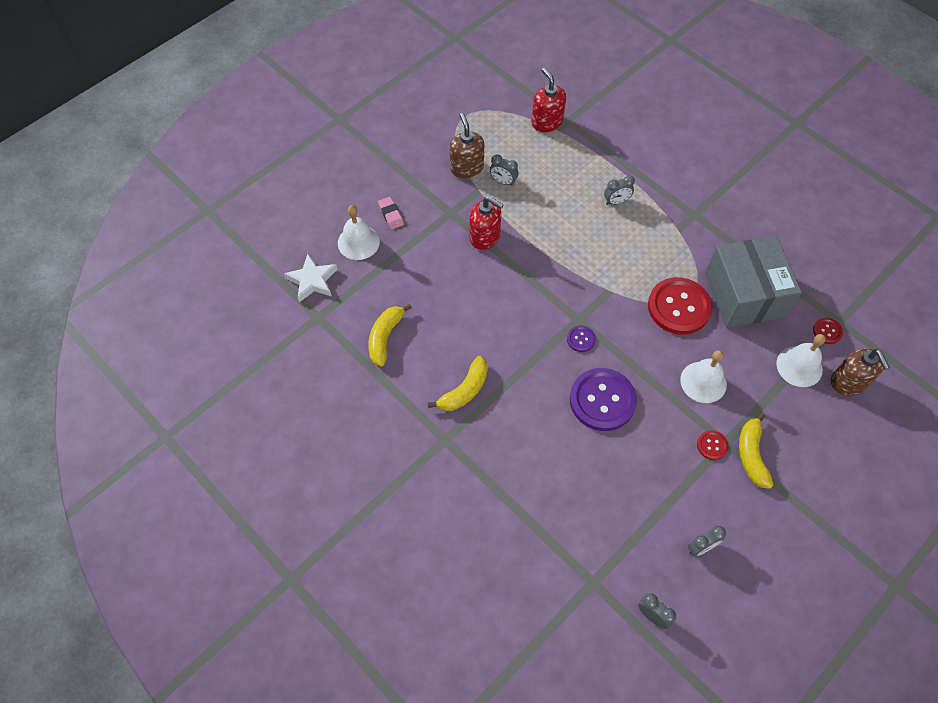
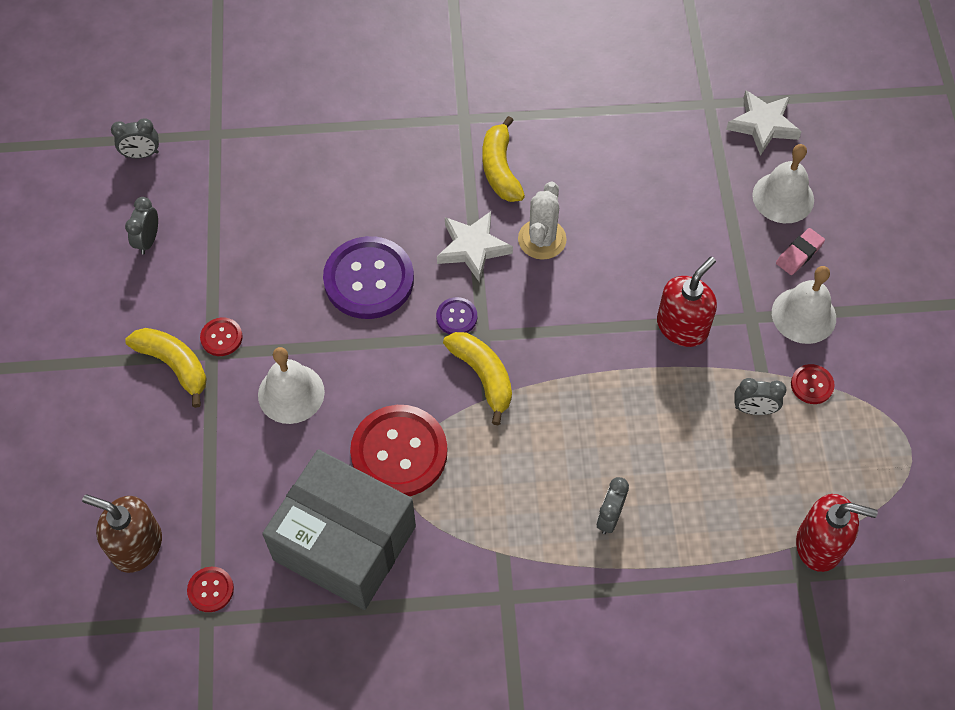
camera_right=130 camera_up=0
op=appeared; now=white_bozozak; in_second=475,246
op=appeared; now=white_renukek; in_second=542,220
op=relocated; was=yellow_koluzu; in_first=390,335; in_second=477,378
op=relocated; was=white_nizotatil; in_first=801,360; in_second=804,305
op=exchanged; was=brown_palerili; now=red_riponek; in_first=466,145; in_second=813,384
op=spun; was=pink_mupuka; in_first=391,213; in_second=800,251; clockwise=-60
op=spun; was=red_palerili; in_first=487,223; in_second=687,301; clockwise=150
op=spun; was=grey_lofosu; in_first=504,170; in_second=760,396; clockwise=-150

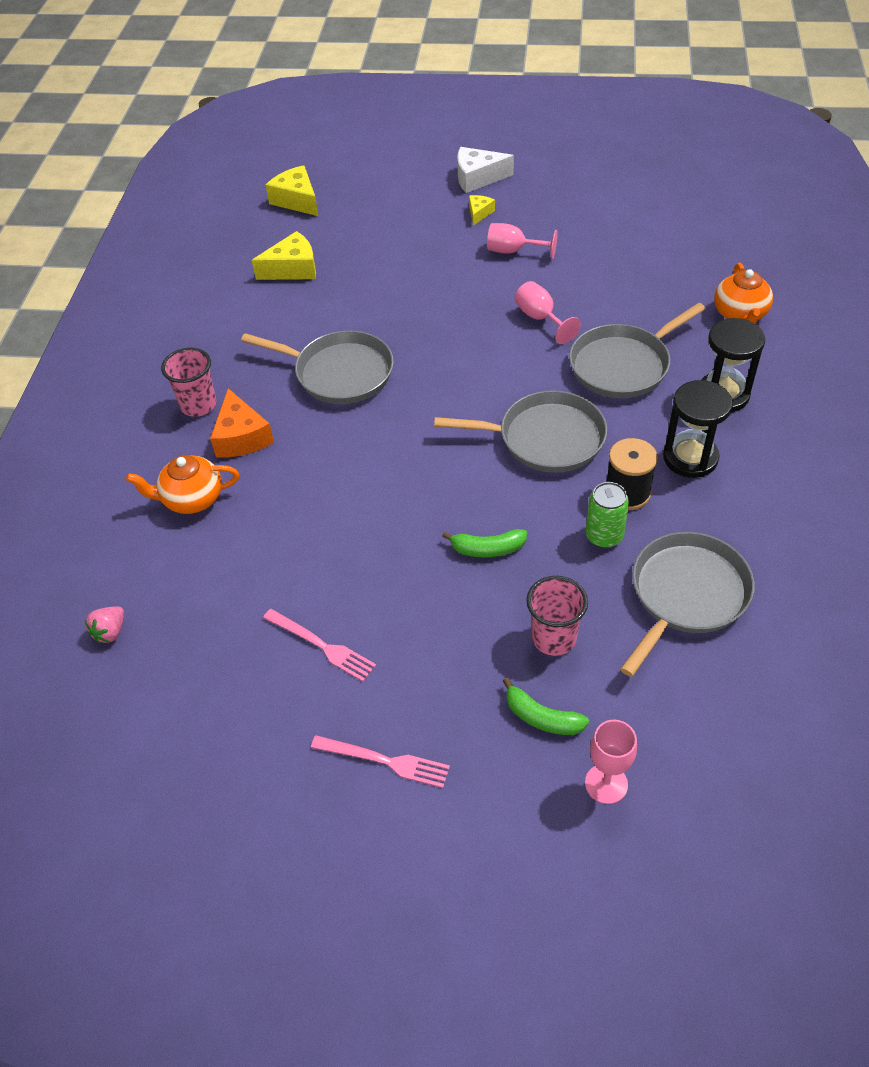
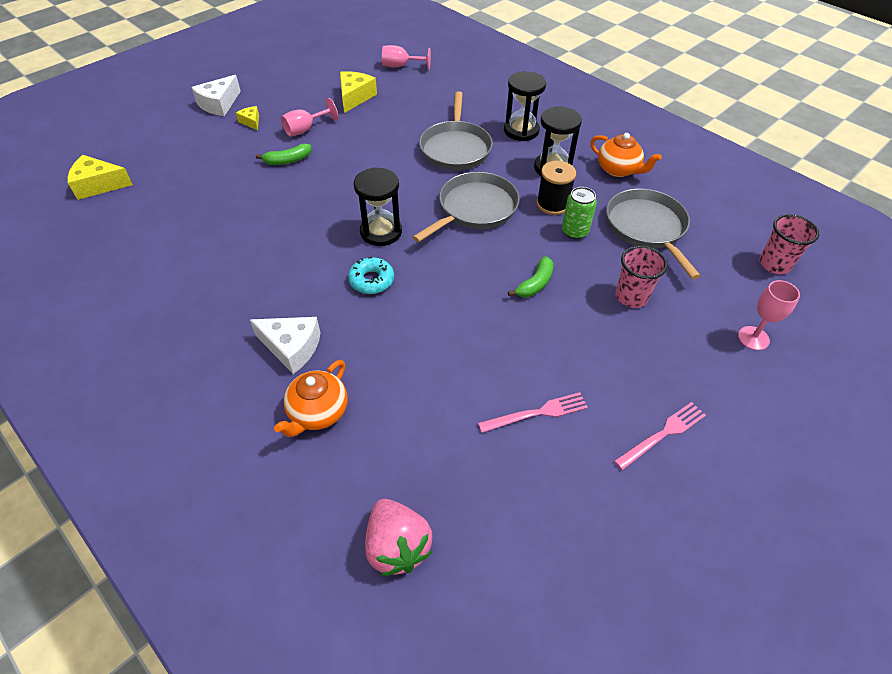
camera_right=-55 camera_up=0
op=missing; was=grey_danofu; in_first=317,367
op=appeared; now=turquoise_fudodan; in_second=371,275
op=appeared; now=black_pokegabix; in_second=378,206
op=relocated; was=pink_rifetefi; in_first=188,382; in_second=789,244
op=relocated; was=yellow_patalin; in_first=284,255; in_second=358,92
op=relocated; was=green_koluzu; in_first=546,706; in_second=283,154
op=relocated; was=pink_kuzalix; in_first=548,312; in_second=406,57
op=relocated; was=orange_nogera; in_first=743,293; in_second=626,155
op=colour; was=orange_patalin; now=white_patalin; in_first=242,422; in_second=285,345
op=size; was=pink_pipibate; in_first=104,624; in_second=398,537; ratio=1.82

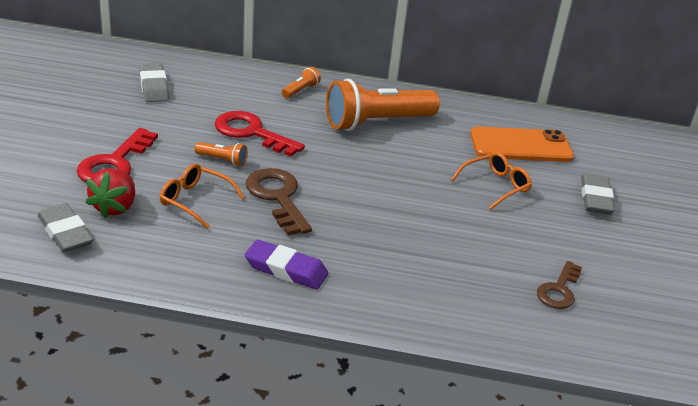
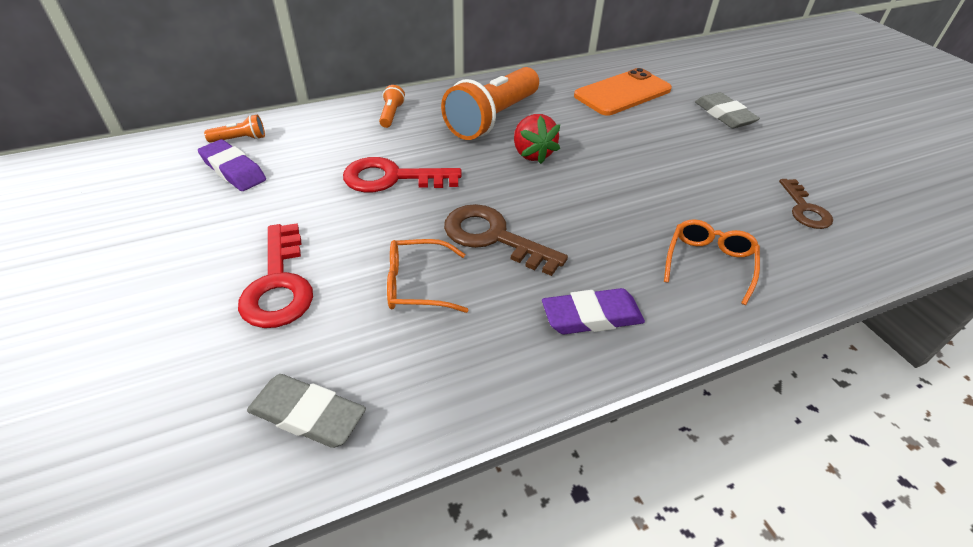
camera_right=-30 camera_up=10
op=relocated; was=red_pipibate; in_first=110,193; in_second=537,139
op=relocated; was=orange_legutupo; in_first=221,154; in_second=234,129
op=relocated; was=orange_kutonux; in_first=491,181; in_second=712,262
op=colour; was=grey_mupuka; now=purple_mupuka; in_first=154,82; in_second=232,165

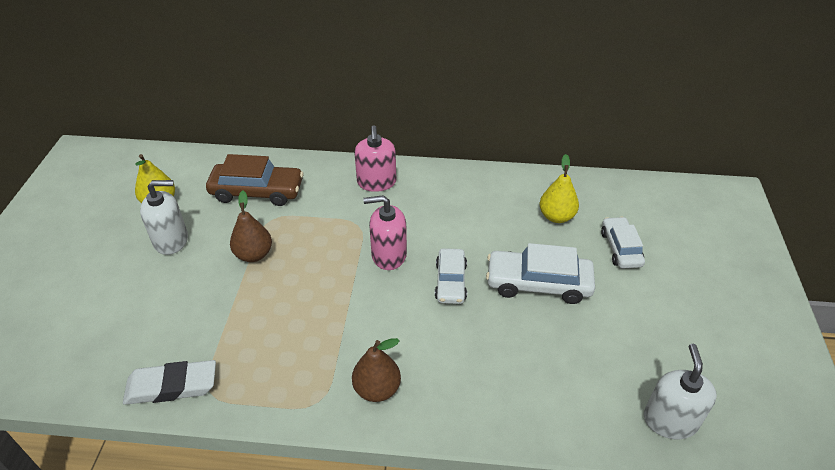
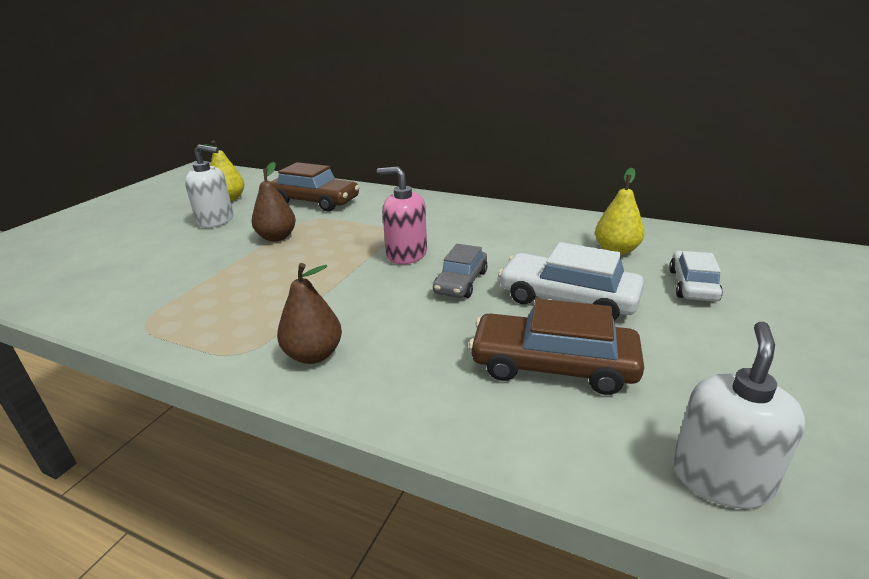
camera_right=20 camera_up=-15
op=missing; was=white_mupuka; in_first=169,382
op=missing; was=pink_palerili; in_first=375,158
op=appeared; now=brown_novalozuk; in_second=556,347
op=colour; was=white_novalozuk; now=grey_novalozuk; in_first=451,276; in_second=460,271

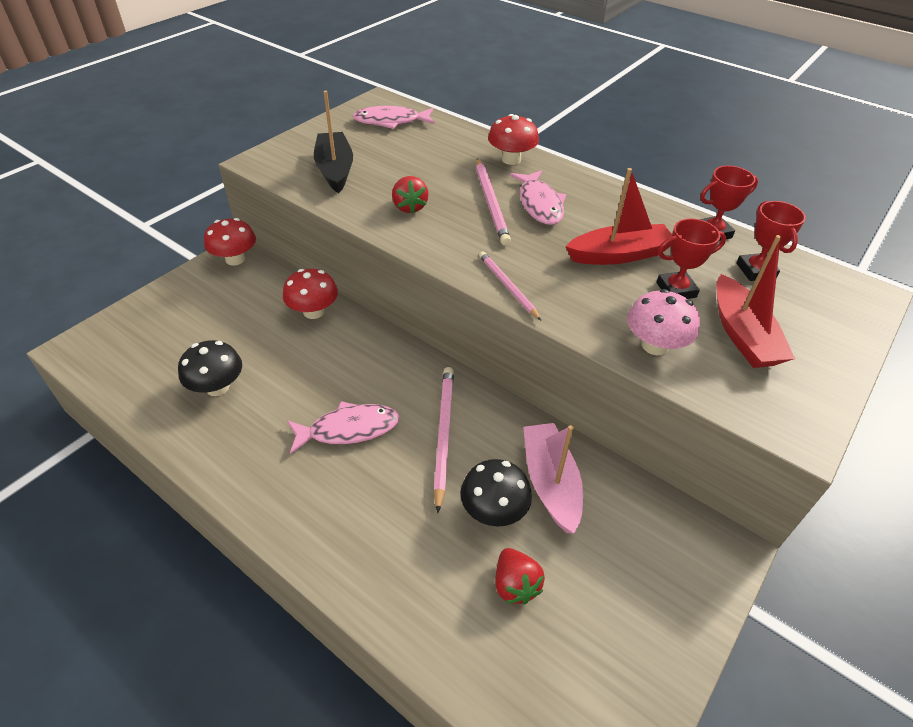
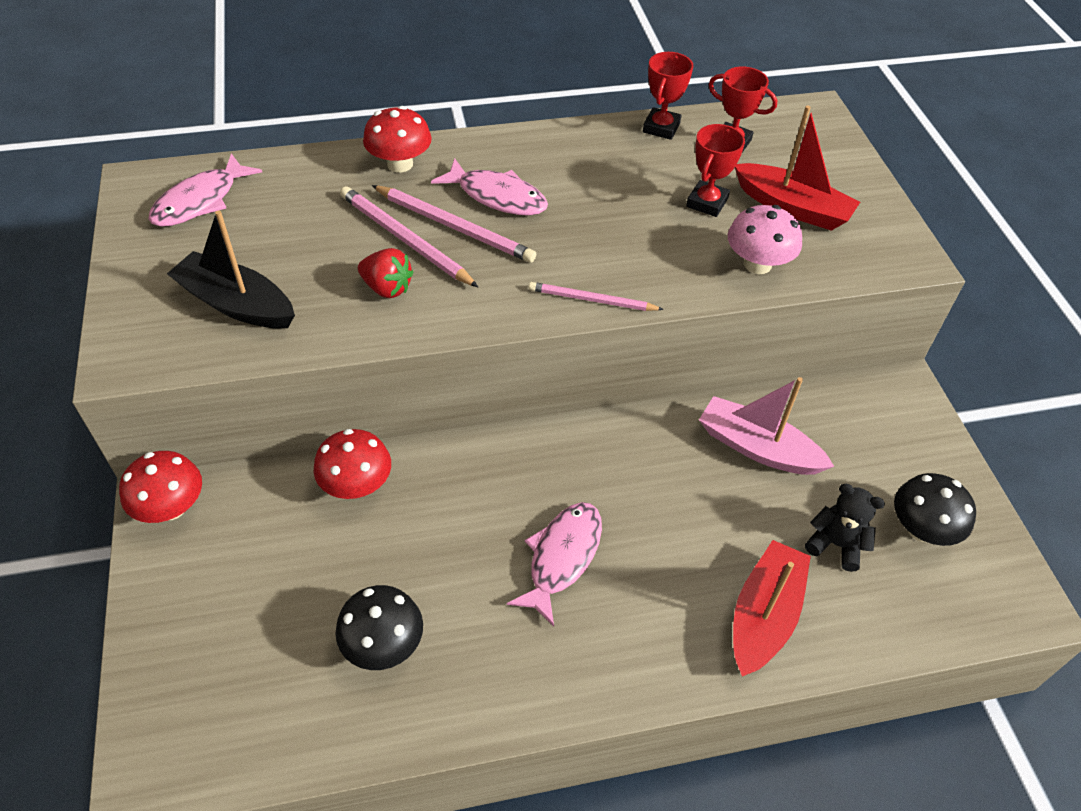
camera_right=-50 camera_up=5
op=relocated; was=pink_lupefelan; in_first=443,440; in_second=409,236
op=relocated; was=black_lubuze; in_first=496,492; in_second=935,509
op=relocated; was=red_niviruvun; in_first=618,216; in_second=772,608
op=exchanged; was=red_pipibate; now=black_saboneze; in_first=520,576; in_second=845,528

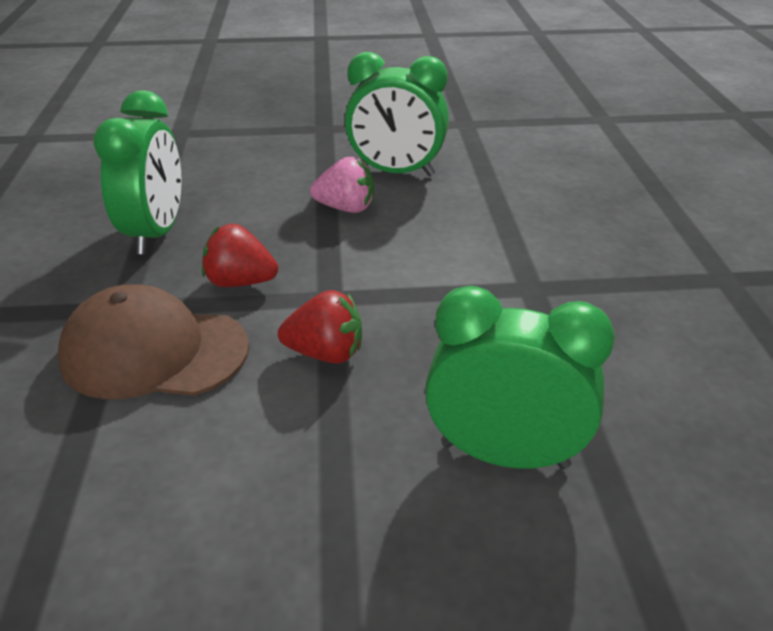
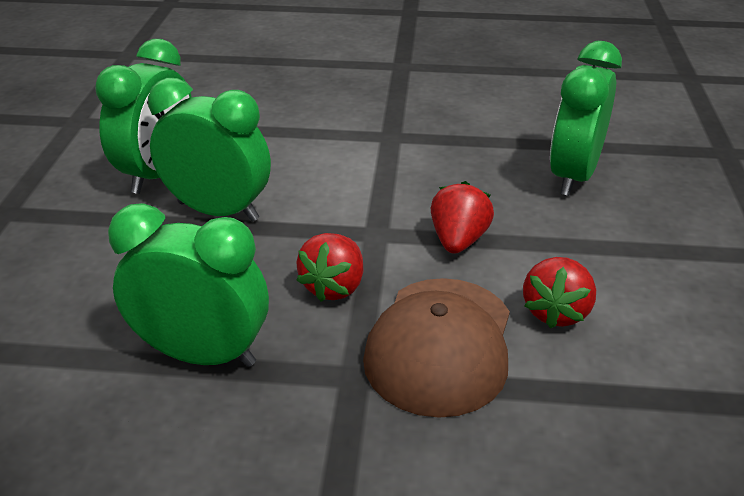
camera_right=-80 camera_up=0
op=appeared; now=red_pipibate; in_second=559,293
op=exchanged; was=pink_pipibate; now=green_lofosu; in_first=342,185; in_second=209,150

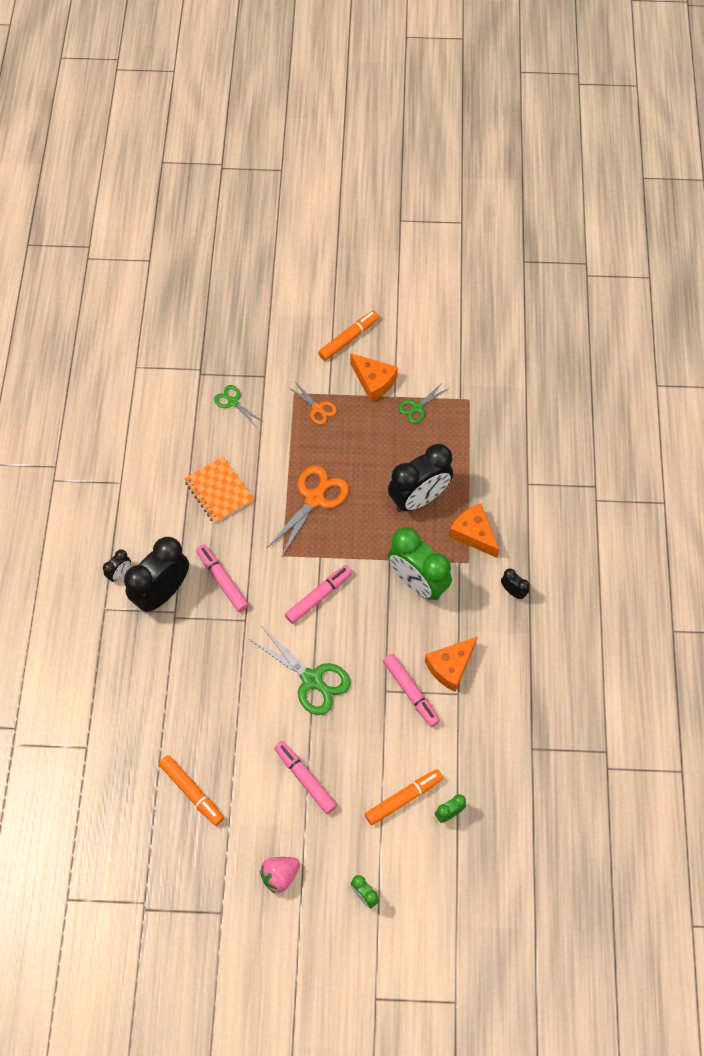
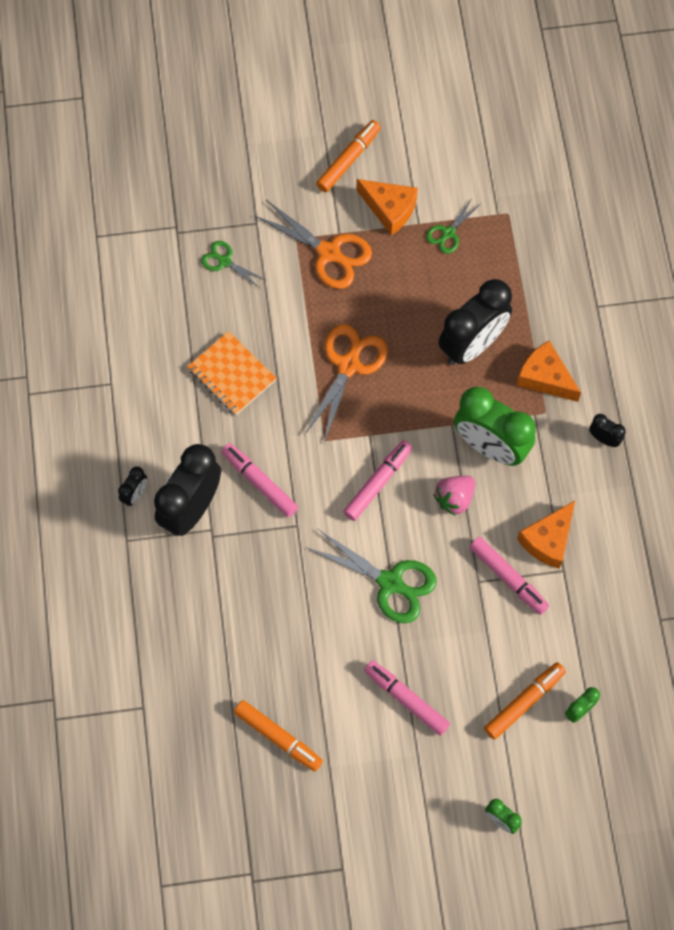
camera_right=-10 camera_up=5
op=relocated; was=pink_pipibate; in_first=280,875; in_second=454,495
op=size; was=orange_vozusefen; in_first=312,404; in_second=313,244; ratio=1.82

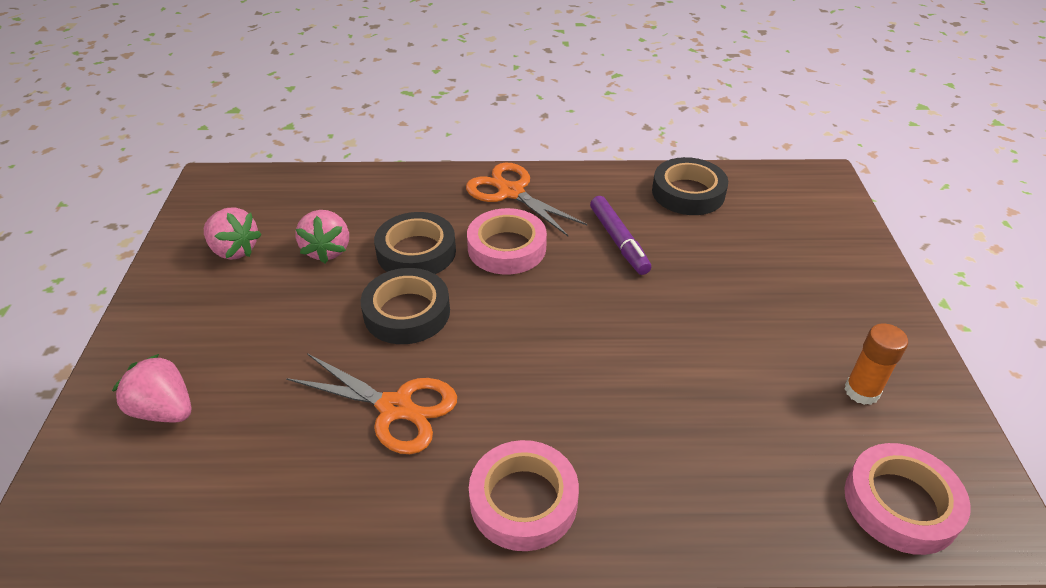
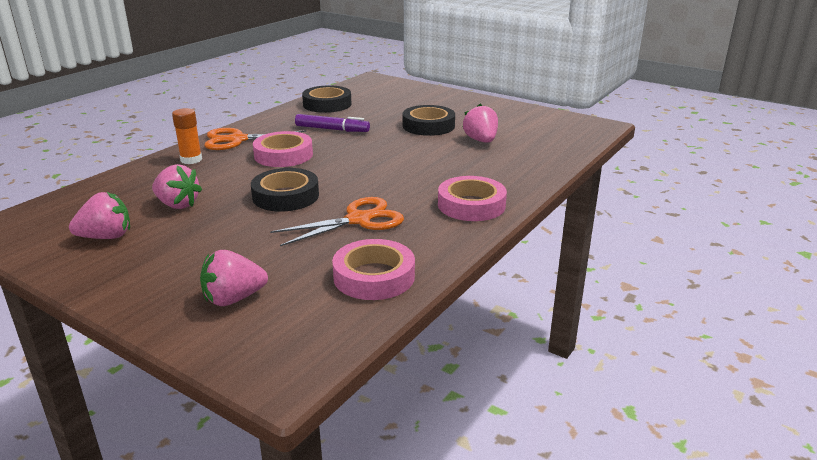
camera_right=-55 camera_up=-15
op=appeared; now=pink_pipibate; in_second=480,123
op=relocated; was=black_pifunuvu; in_first=415,243; in_second=429,120
op=relocated; was=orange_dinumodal; in_first=876,364; in_second=187,136
op=relocated; was=pink_pifunuvu; in_first=908,499; in_second=373,269

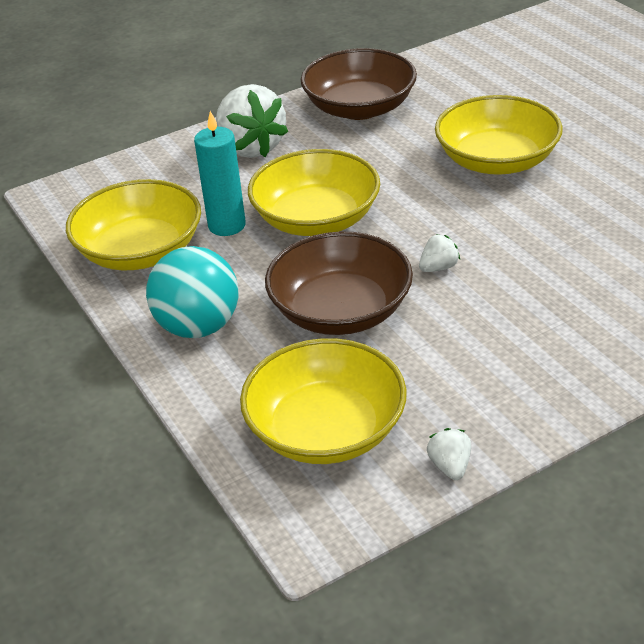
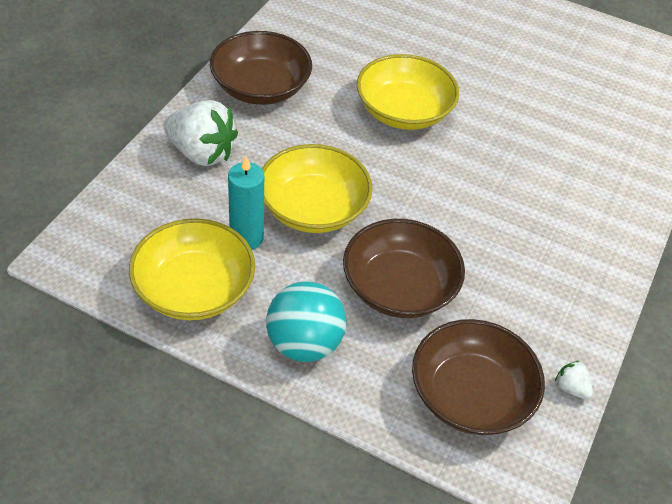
camera_right=-40 camera_up=10
op=missing; was=white_pipibate; in_first=439,253
op=colour; was=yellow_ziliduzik; now=brown_ziliduzik; in_first=323,401; in_second=478,377

